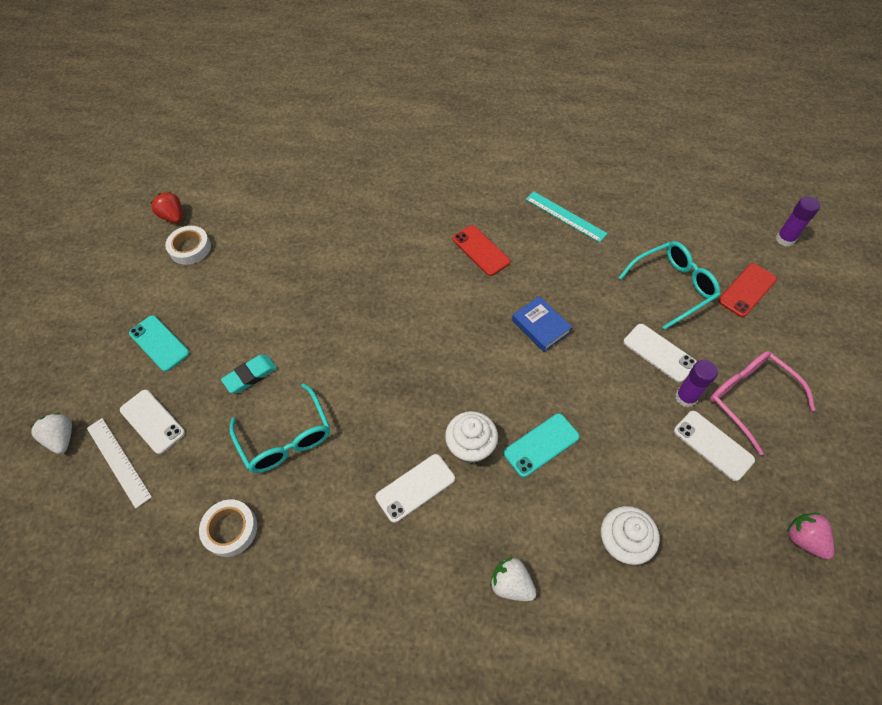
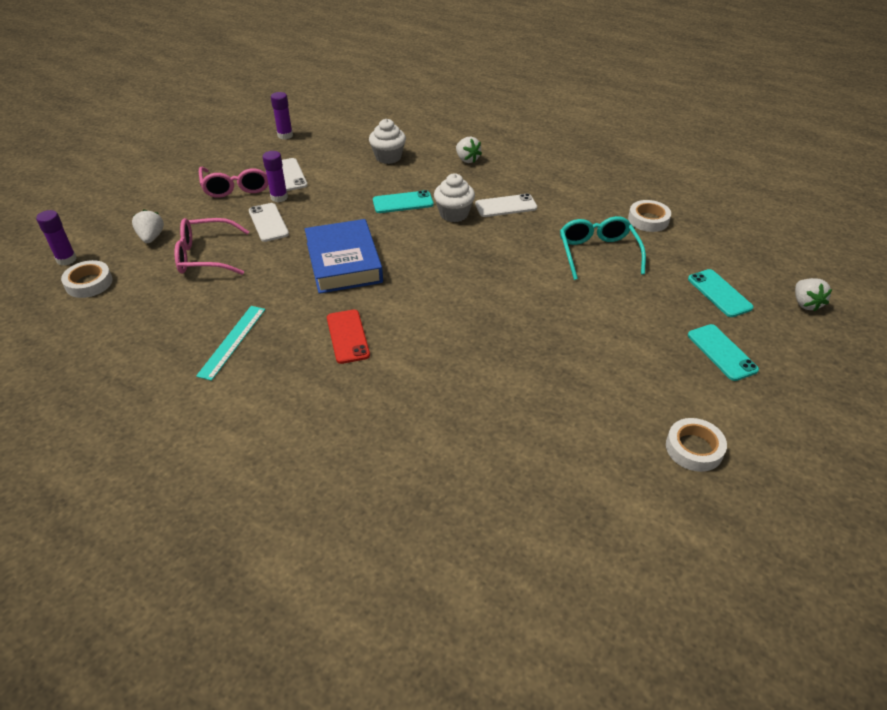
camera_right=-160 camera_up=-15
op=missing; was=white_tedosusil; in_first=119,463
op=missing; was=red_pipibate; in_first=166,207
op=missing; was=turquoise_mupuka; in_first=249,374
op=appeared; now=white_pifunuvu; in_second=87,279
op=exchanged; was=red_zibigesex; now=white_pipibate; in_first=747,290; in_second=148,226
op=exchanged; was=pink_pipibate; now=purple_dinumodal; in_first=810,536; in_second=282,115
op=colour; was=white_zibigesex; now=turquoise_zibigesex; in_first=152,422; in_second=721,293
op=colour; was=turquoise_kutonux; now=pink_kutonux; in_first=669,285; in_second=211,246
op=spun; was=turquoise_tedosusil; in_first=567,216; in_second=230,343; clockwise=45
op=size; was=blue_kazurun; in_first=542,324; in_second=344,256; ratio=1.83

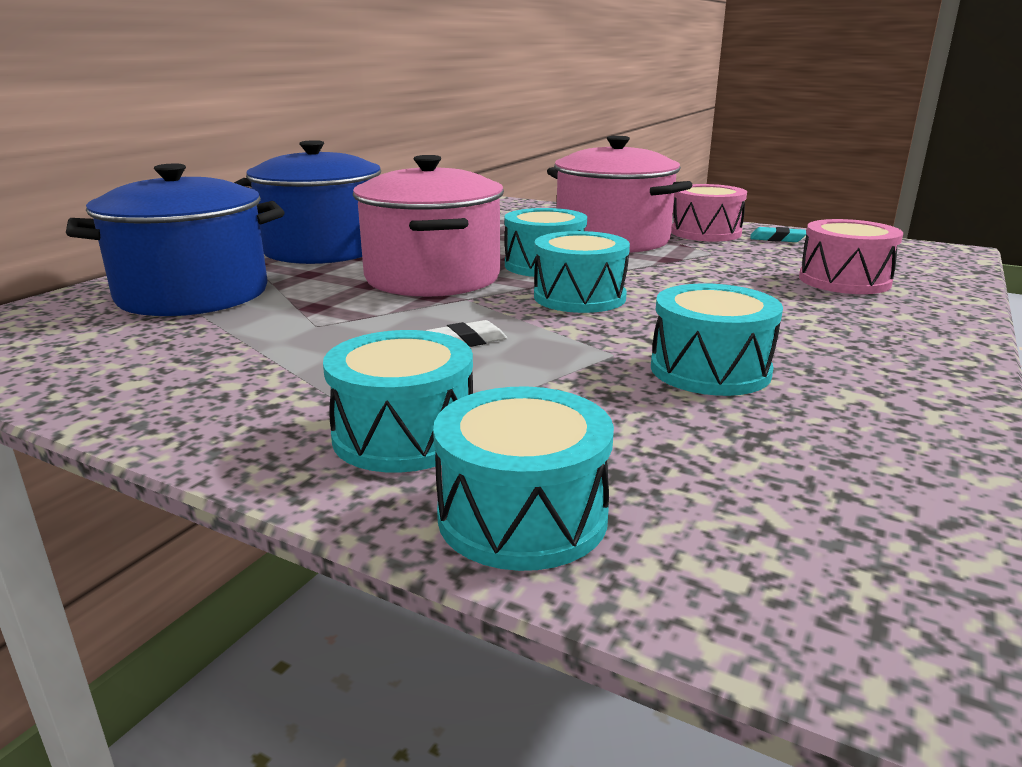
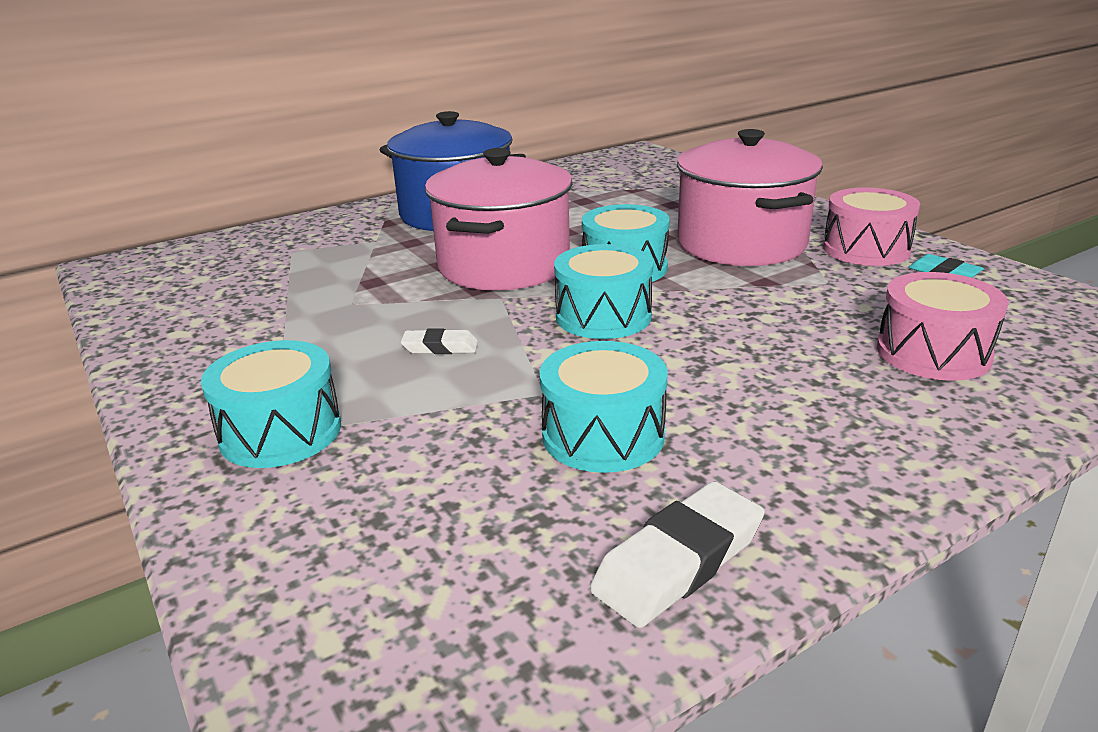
camera_right=30 camera_up=5
op=missing; was=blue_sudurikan; in_first=175,240
op=missing; was=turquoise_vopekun; in_first=523,478
op=appeared; now=white_mupuka; in_second=677,554

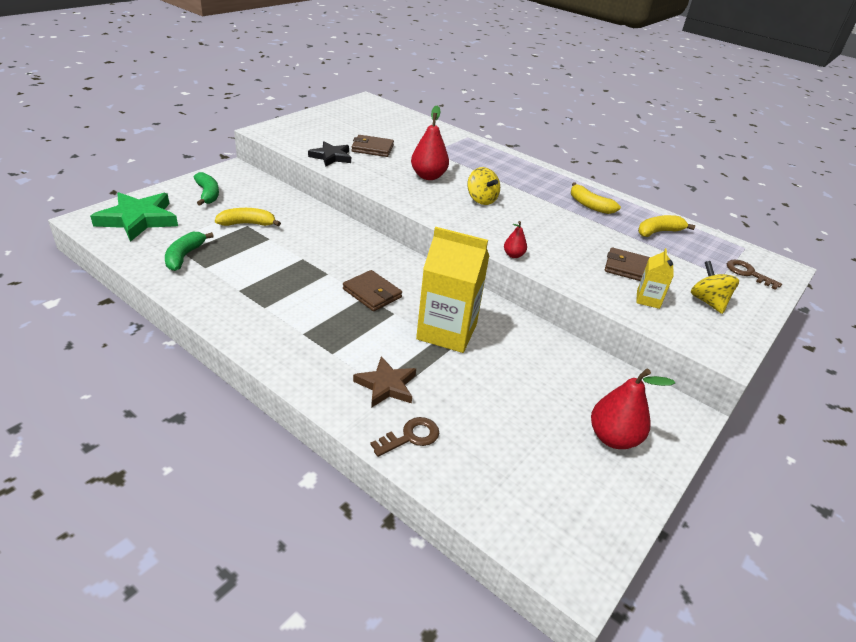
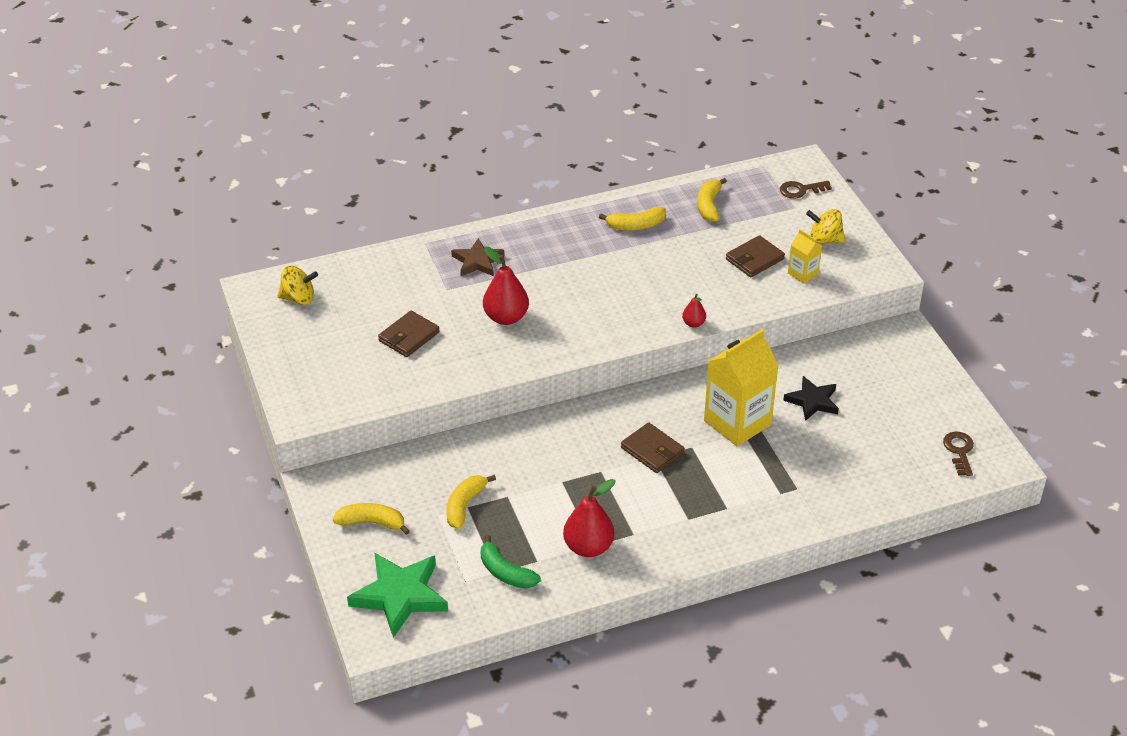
camera_right=-55 camera_up=5
op=relocated; was=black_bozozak; in_first=329,154; in_second=811,398
op=relocated; was=brown_bozozak; in_first=384,382; in_second=477,257
op=relocated; was=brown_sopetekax; in_first=404,437; in_second=958,453
op=relocated; was=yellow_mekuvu; in_first=483,186; in_second=298,285
op=relocated; was=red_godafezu; in_first=633,409; in_second=589,518
op=colour; was=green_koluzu; now=yellow_koluzu; in_first=206,188; in_second=371,519
op=spun; was=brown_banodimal; in_first=372,290; in_second=653,447; clockwise=60

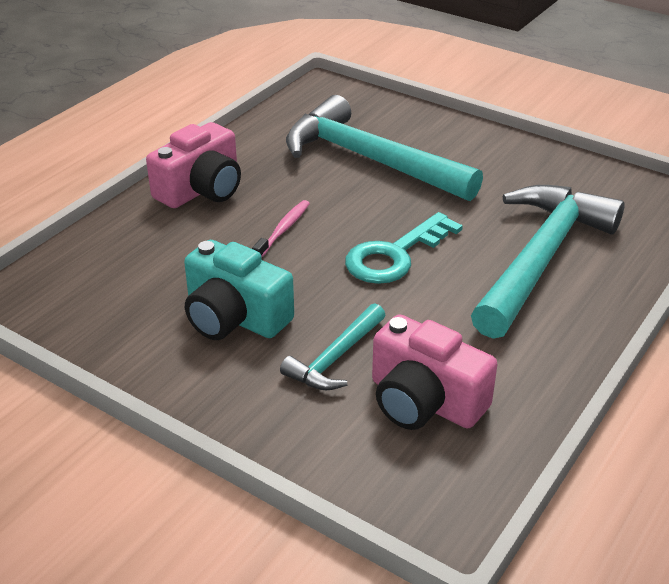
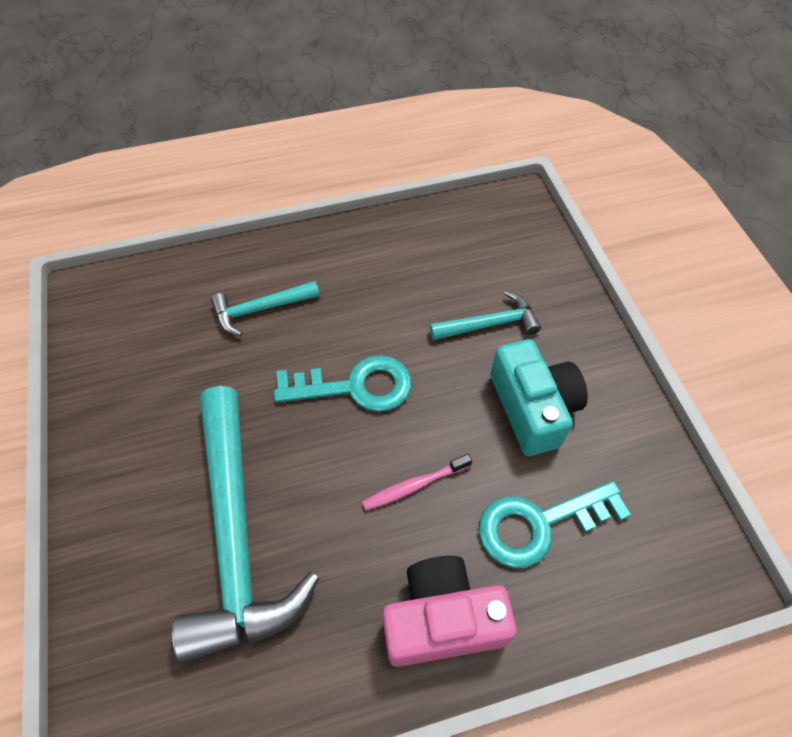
camera_right=-140 camera_up=20
op=missing; was=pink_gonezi; in_first=435,372
op=appeared; now=turquoise_sopetekax; in_second=555,524
op=size; was=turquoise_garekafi; in_first=548,262; in_second=265,308; ratio=0.49

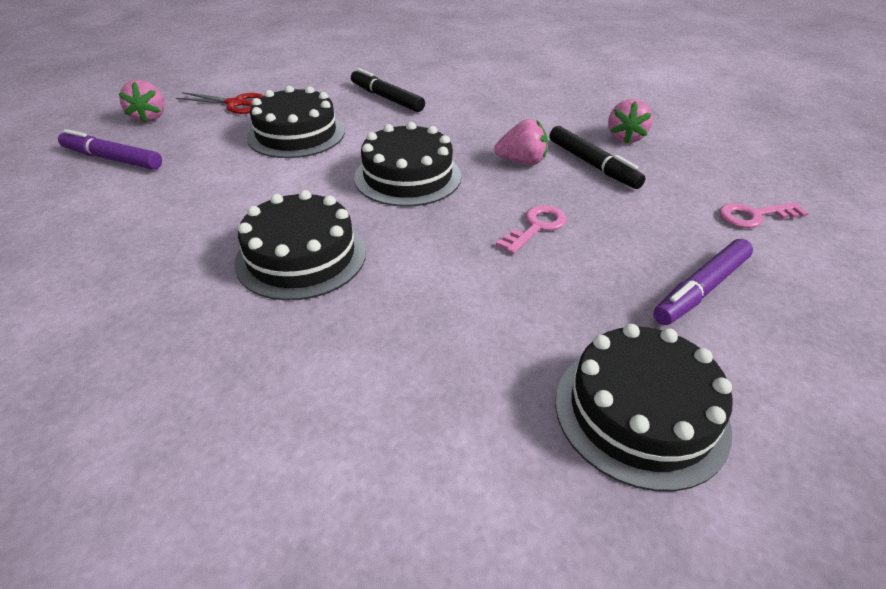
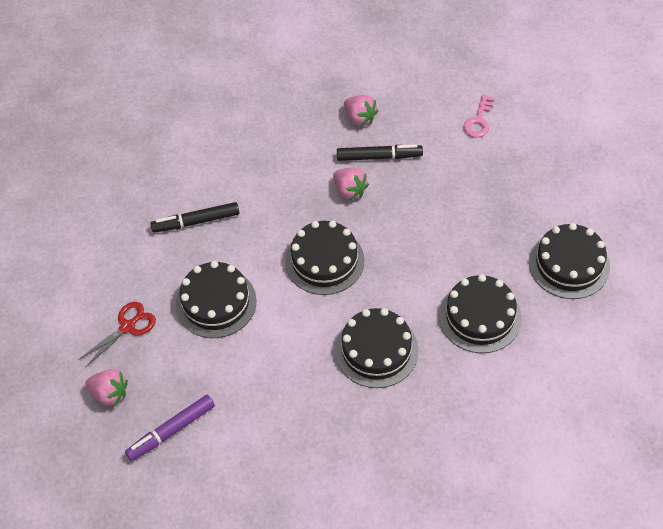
camera_right=-55 camera_up=15
op=missing; was=pink_sopetekax; in_first=531,229
op=missing; was=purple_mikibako; in_first=703,282
op=appeared; now=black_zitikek; in_second=480,313
op=spun; was=pink_pipibate; in_first=521,142; in_second=351,184; clockwise=105

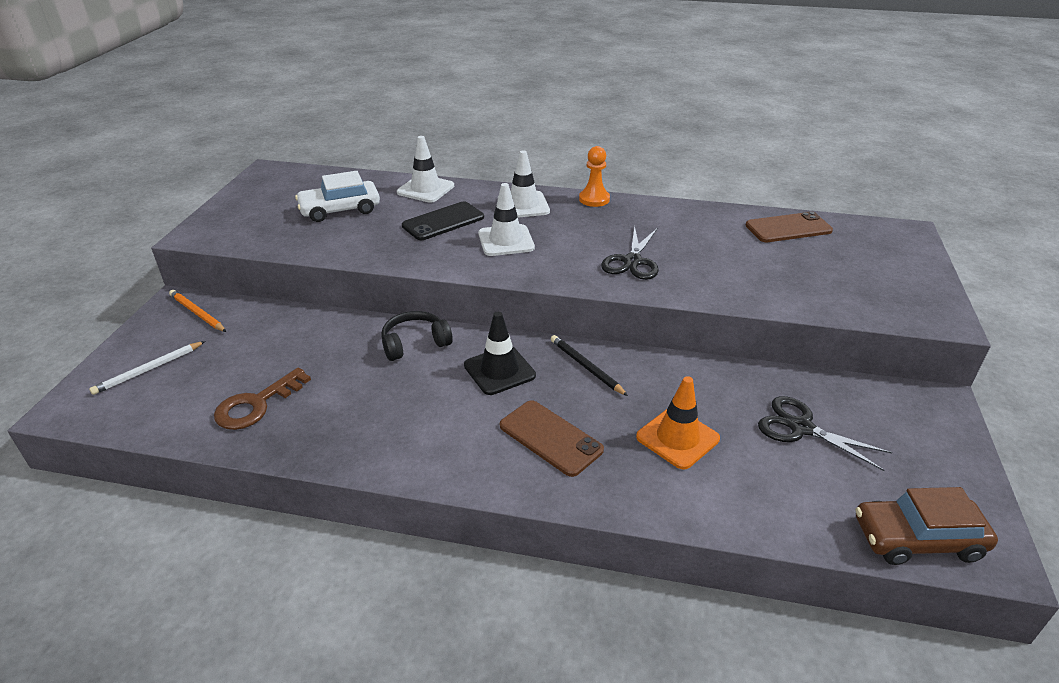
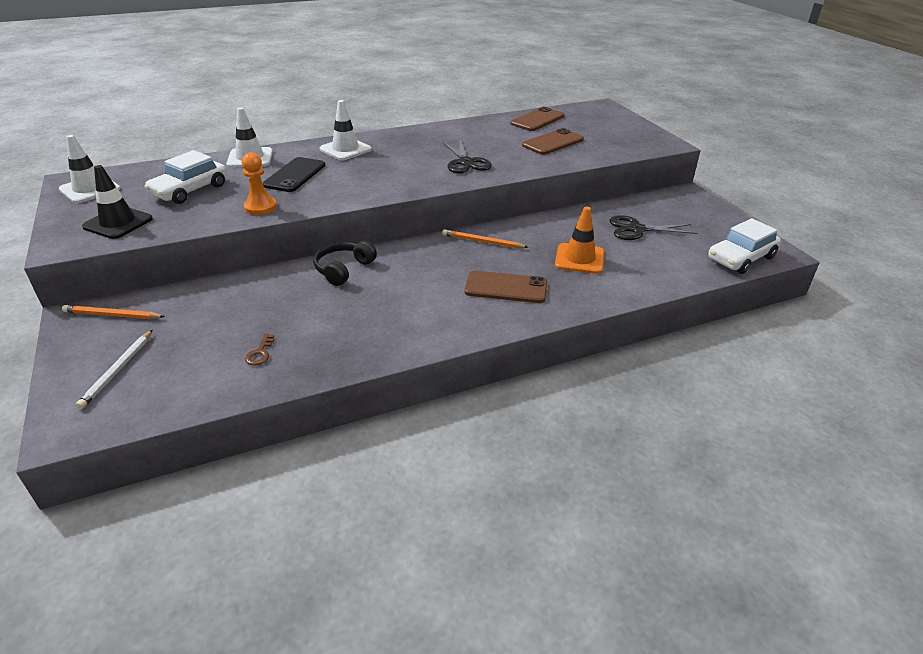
camera_right=-35 camera_up=0
op=appeared; now=brown_zibigesex; in_second=553,141
op=relocated; was=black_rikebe; in_first=500,353; in_second=117,202
op=relocated; was=white_rikebe; in_first=506,219; in_second=89,169
op=relocated; was=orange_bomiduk; in_first=594,176; in_second=259,183
op=colour; was=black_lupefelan; now=orange_lupefelan; in_first=589,365; in_second=485,238
op=colour; was=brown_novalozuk; now=white_novalozuk; in_first=927,526; in_second=744,246
op=size; was=brown_sopetekax; in_first=262,399; in_second=259,350; ratio=0.5

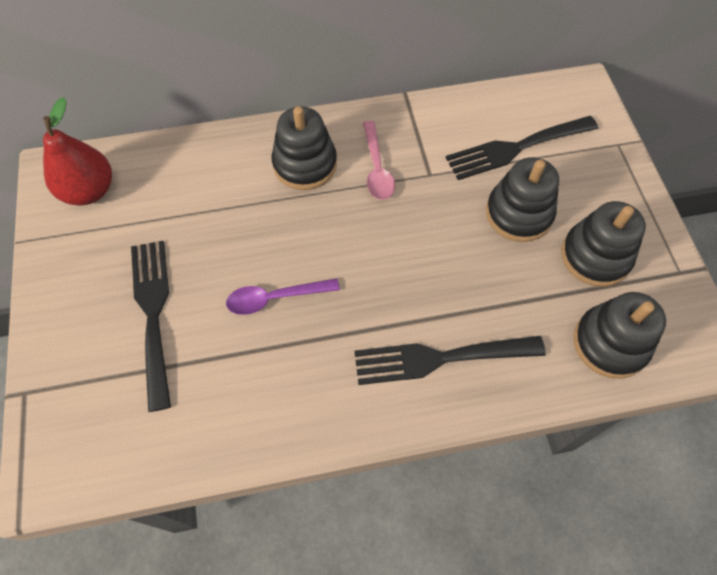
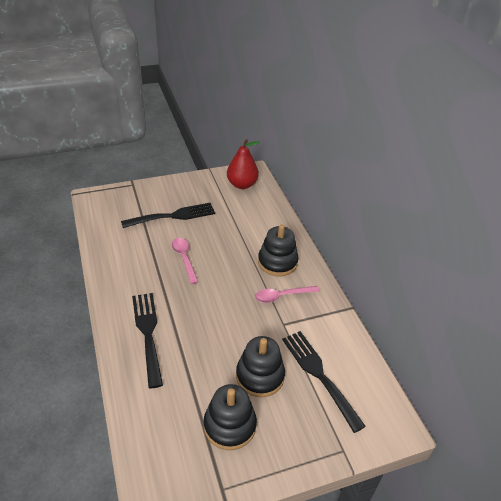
camera_right=80 camera_up=-20
op=missing; was=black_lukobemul; in_first=619,335
op=colour; was=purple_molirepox; now=pink_molirepox; in_first=283,296; in_second=185,261

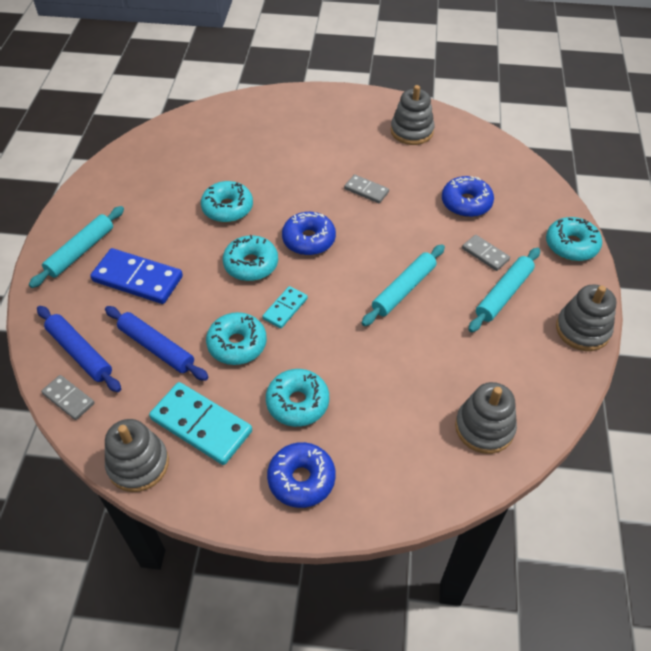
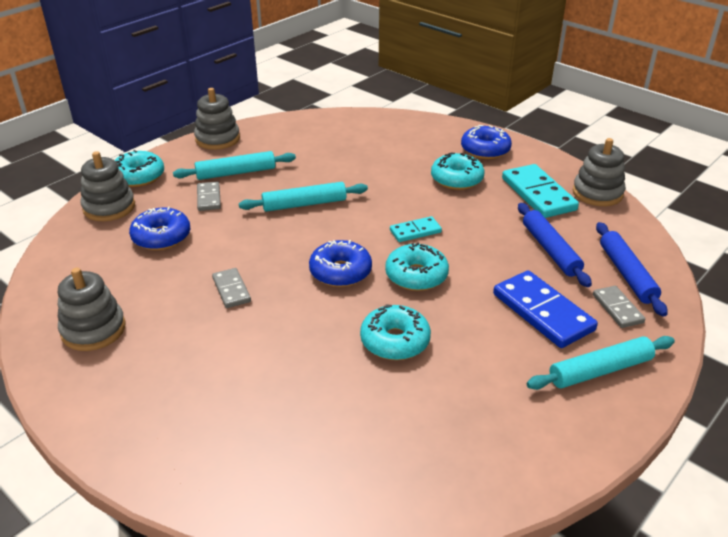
camera_right=-145 camera_up=-15
op=missing; was=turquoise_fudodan; in_first=236,338
op=relocated; was=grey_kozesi; in_first=68,397; in_second=619,307
op=relocated; was=grey_lukobemul; in_first=486,418; in_second=107,186

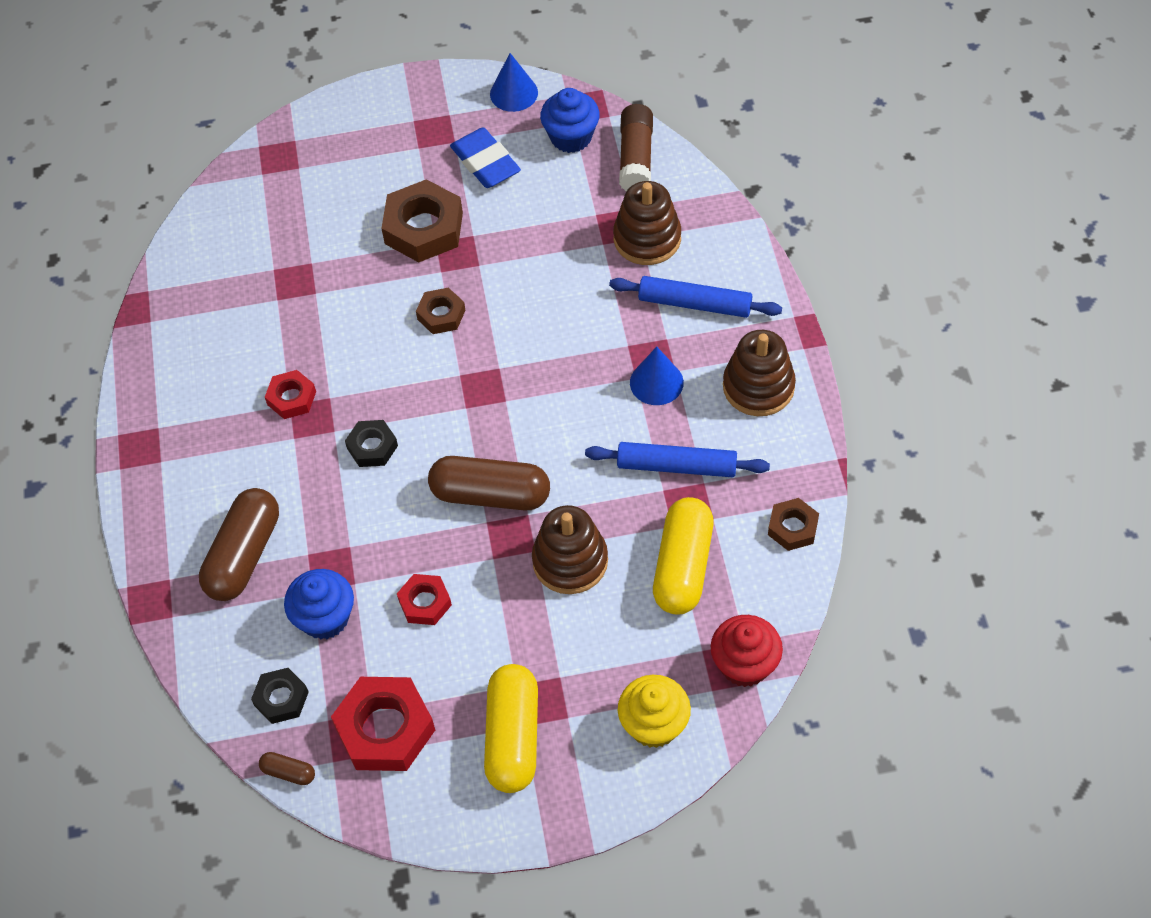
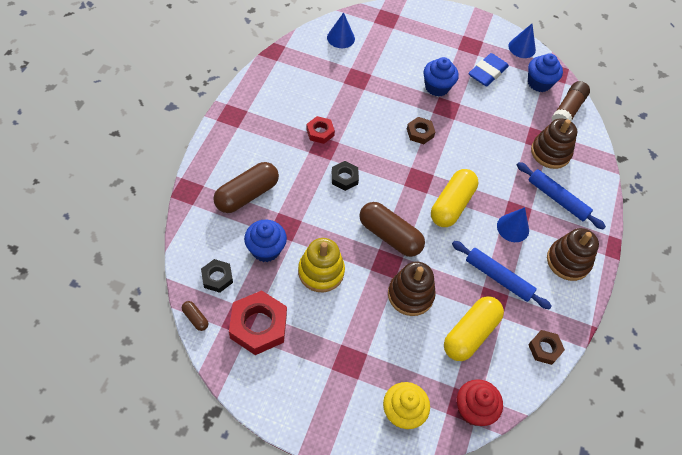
camera_right=20 camera_up=0
op=appeared; now=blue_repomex; in_second=341,30
op=relocated; was=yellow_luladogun; in_first=511,728; in_second=454,198
op=exchanged; was=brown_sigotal; now=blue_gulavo; in_first=422,220; in_second=441,77
op=exchanged; was=red_sigotal; now=yellow_lukobemul; in_first=424,599; in_second=321,265
op=spun; was=blue_mupuka; in_first=485,157; in_second=488,70; clockwise=45

